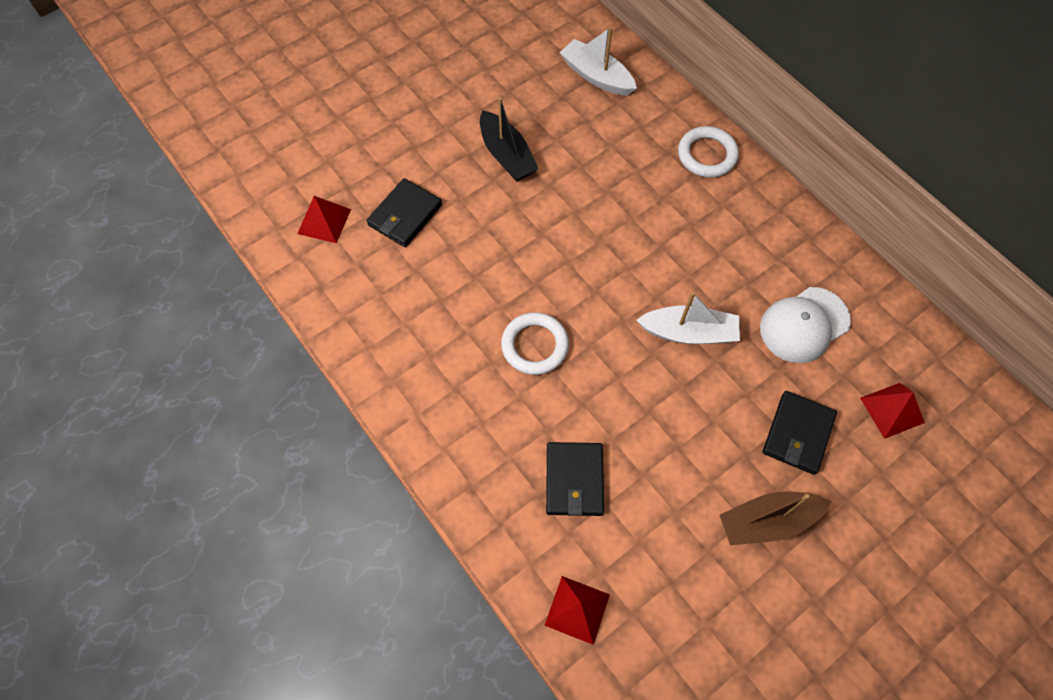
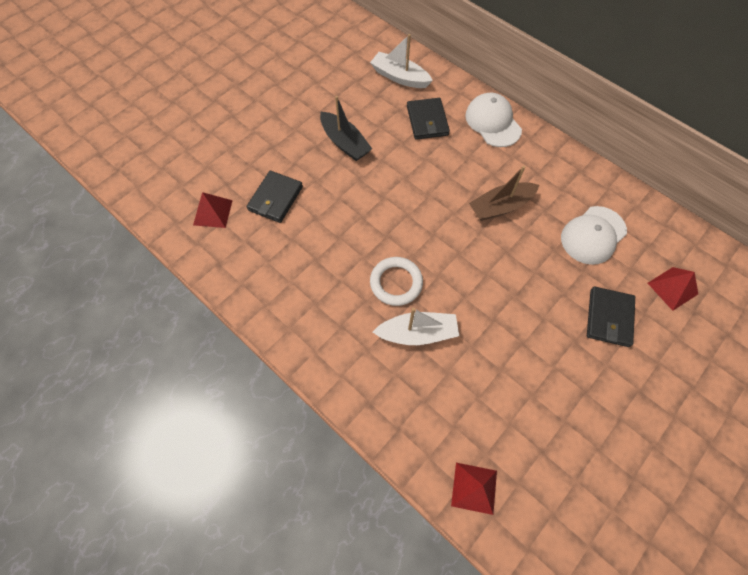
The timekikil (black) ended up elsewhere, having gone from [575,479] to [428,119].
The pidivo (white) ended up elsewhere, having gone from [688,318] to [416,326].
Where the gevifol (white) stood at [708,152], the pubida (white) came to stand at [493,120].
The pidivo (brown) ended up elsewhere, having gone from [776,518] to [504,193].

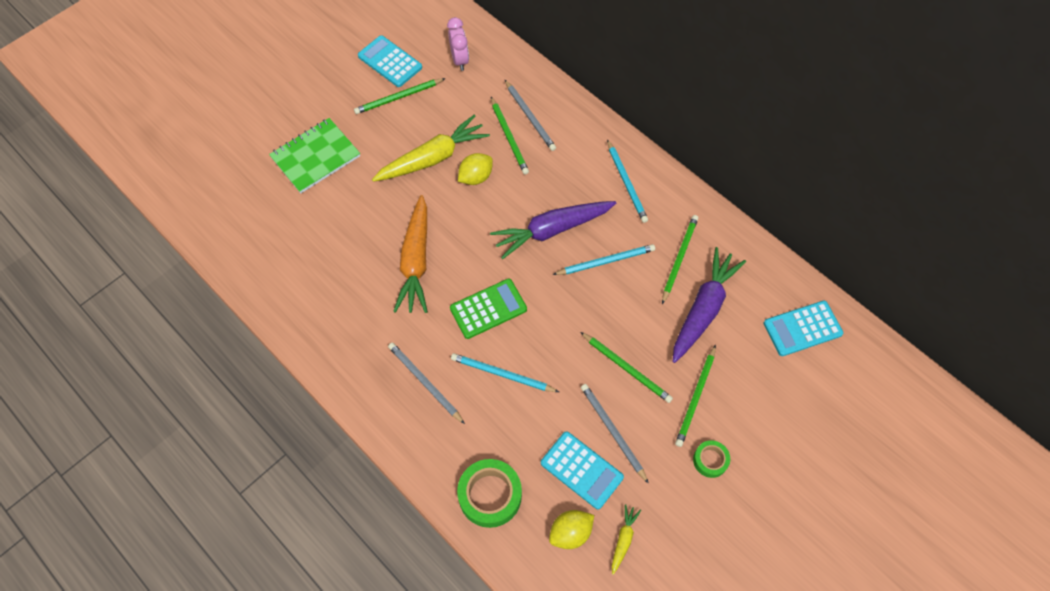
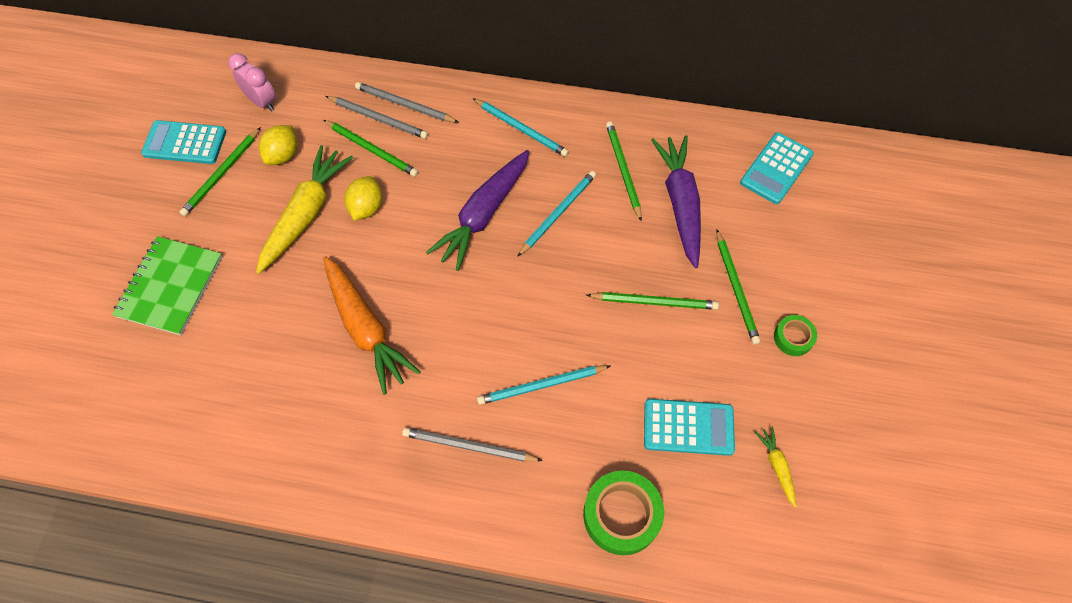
The second view lost the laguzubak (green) at [488,309].
The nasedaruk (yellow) ended up elsewhere, having gone from [571,529] to [278,145].
The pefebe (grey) ended up elsewhere, having gone from [615,434] to [407,102].

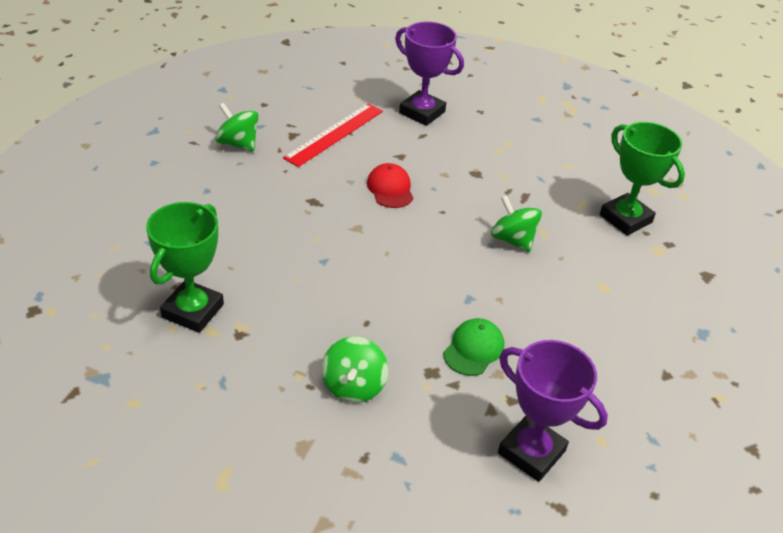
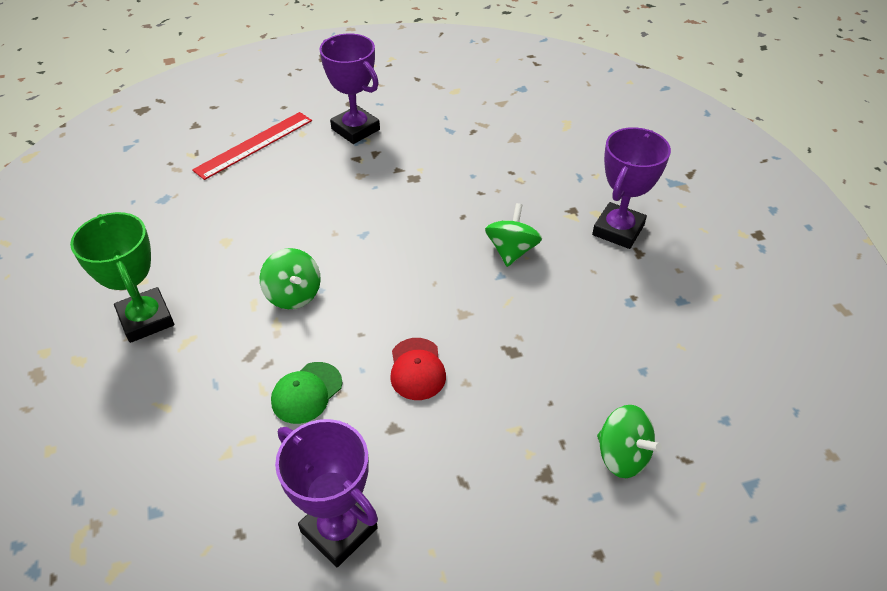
What was the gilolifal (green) at [185,267] turned into the gilolifal (purple) at [631,188].
The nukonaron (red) ended up elsewhere, having gone from [333,135] to [252,146].
The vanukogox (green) ended up elsewhere, having gone from [355,370] to [513,235].
The pubida (green) ended up elsewhere, having gone from [473,347] to [306,393].

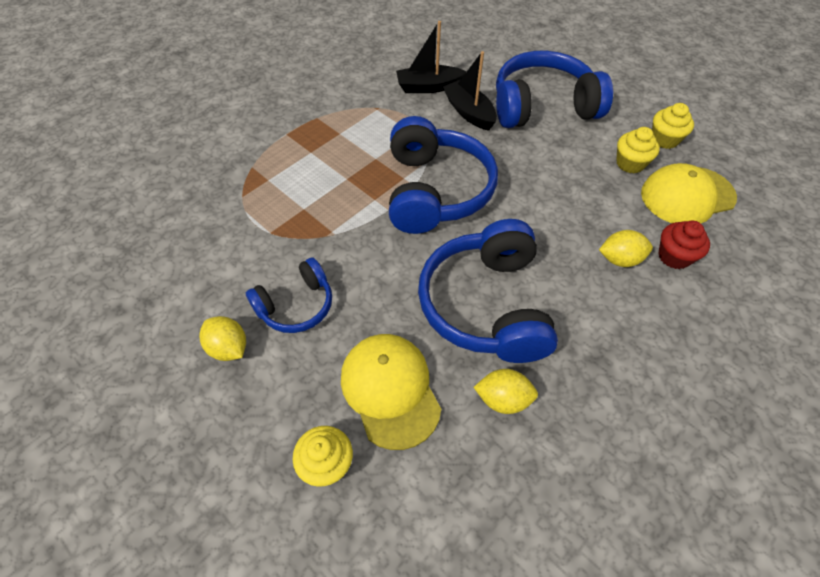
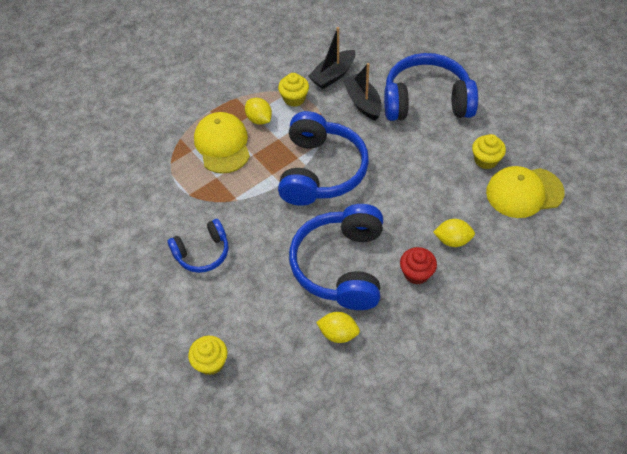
The nasedaruk (yellow) ended up elsewhere, having gone from [222,338] to [258,111].
The pubida (yellow) ended up elsewhere, having gone from [391,392] to [222,143].
The pidivo (black) at [431,57] ended up facing another way, 45 degrees counterclockwise from before.
The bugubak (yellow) ended up elsewhere, having gone from [673,126] to [293,90].
The bugubak (red) ended up elsewhere, having gone from [684,245] to [418,266].

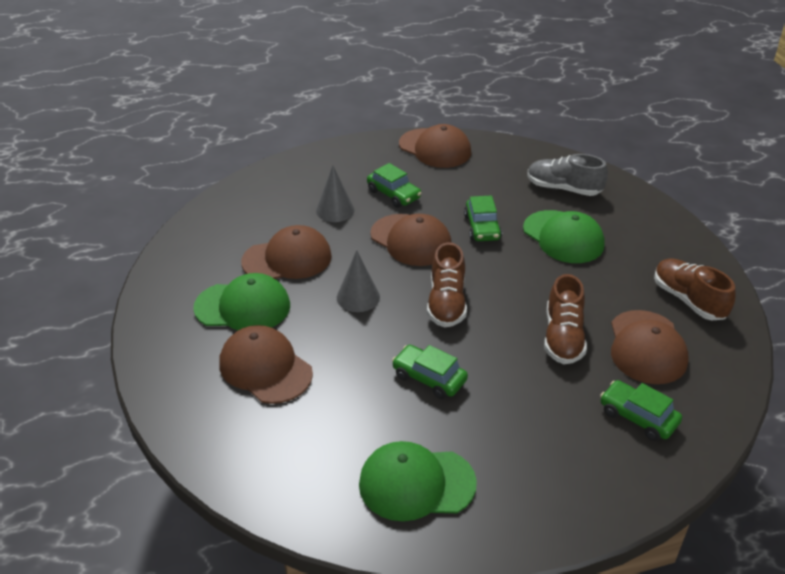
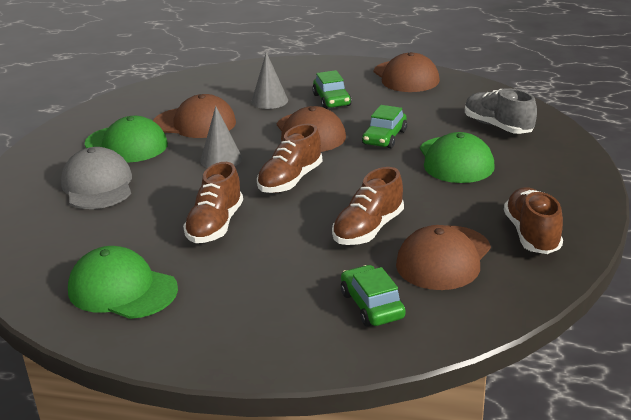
What was the pubida (brown) at [266,364] turned into the pubida (grey) at [96,178].
Where the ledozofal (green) stood at [430,372], the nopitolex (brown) came to stand at [213,202].

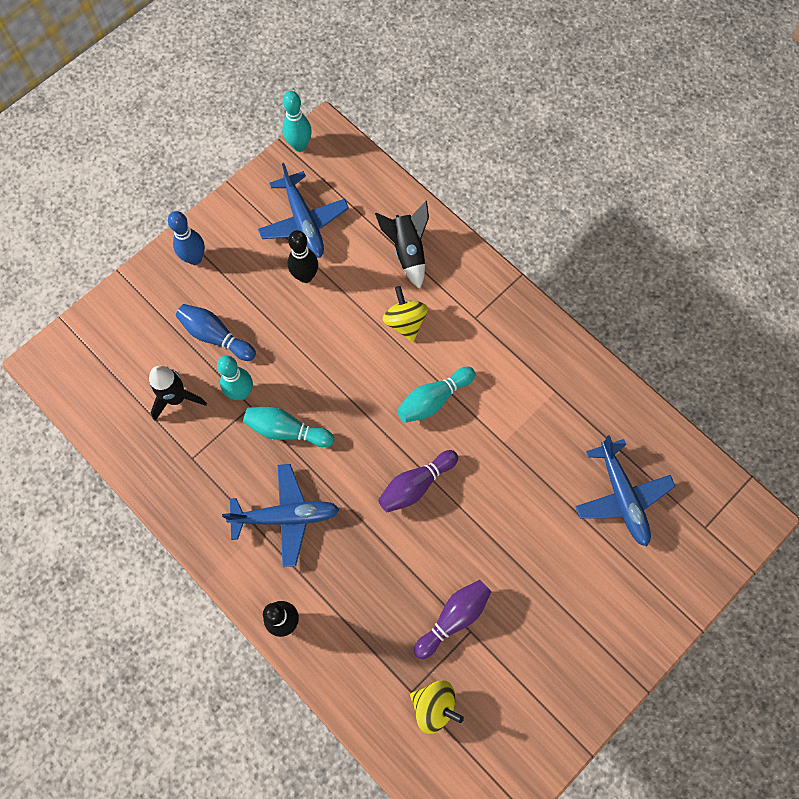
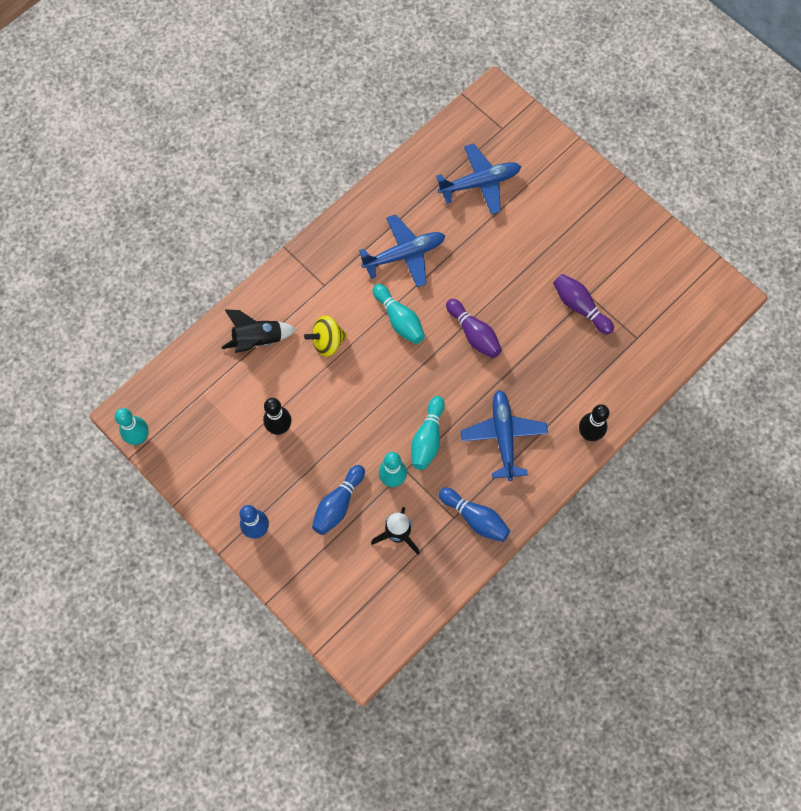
The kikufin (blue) ended up elsewhere, having gone from [303,210] to [402,250].
The second view lost the vanukogox (yellow) at [437,707].
The second view gained the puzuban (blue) at [474,515].

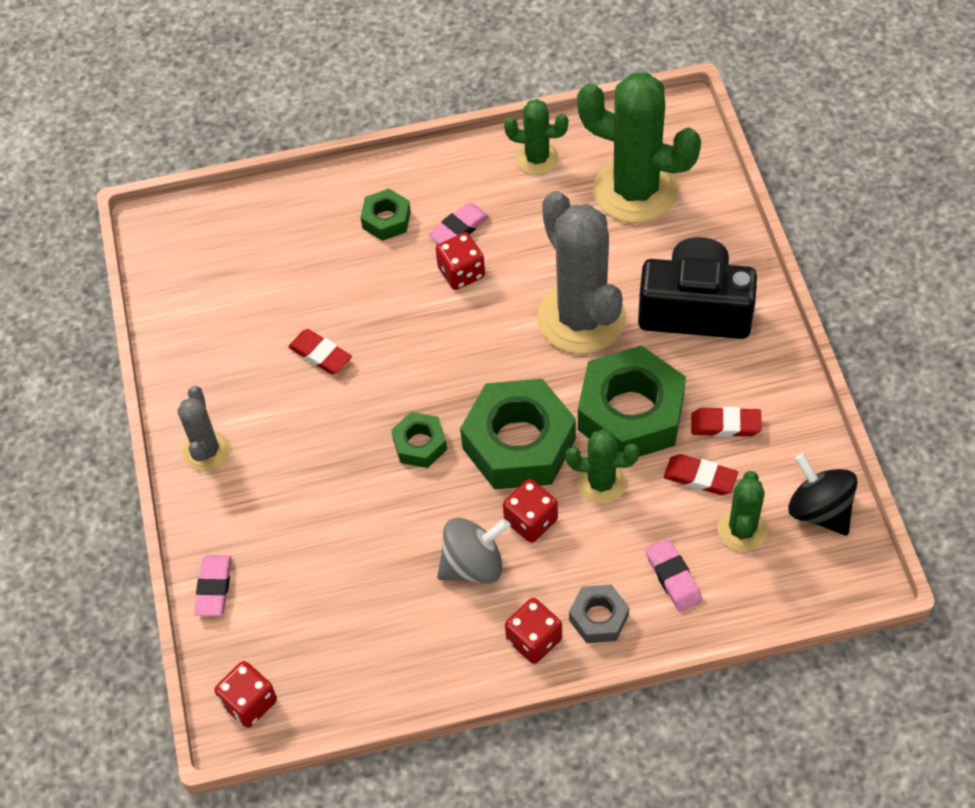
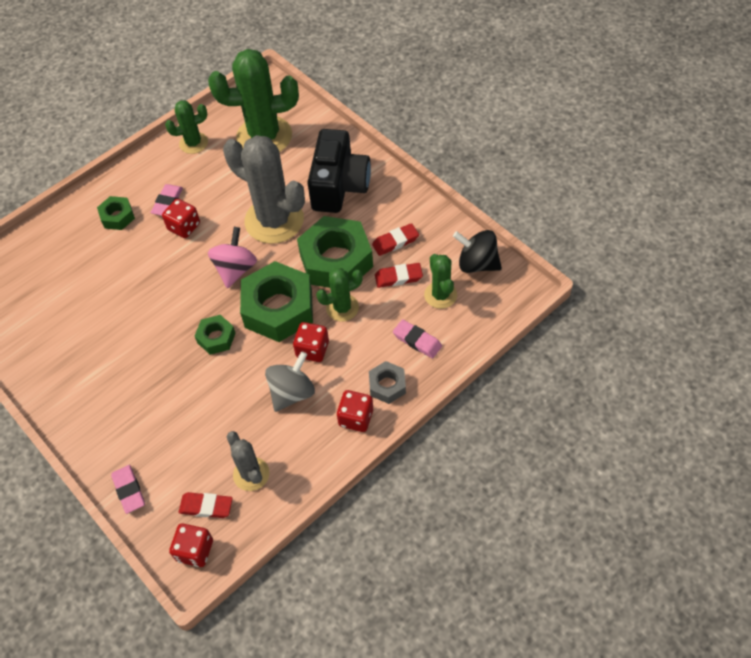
The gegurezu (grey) ended up elsewhere, having gone from [204,429] to [248,461].
The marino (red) ended up elsewhere, having gone from [320,352] to [206,505].
The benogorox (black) at [697,288] ended up facing another way, 120 degrees clockwise from before.
The second view gained the vanukogox (pink) at [232,257].

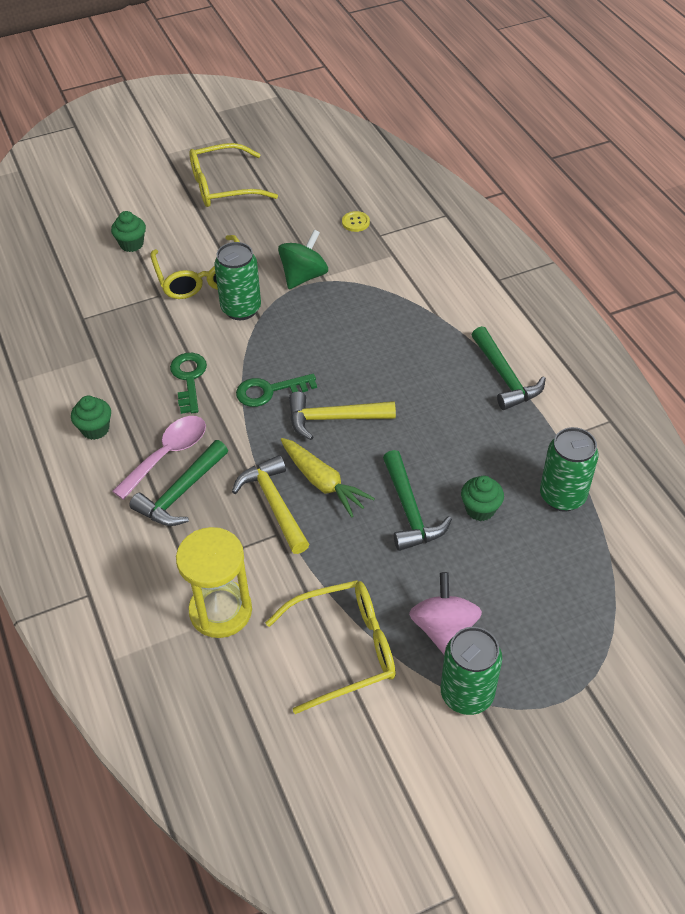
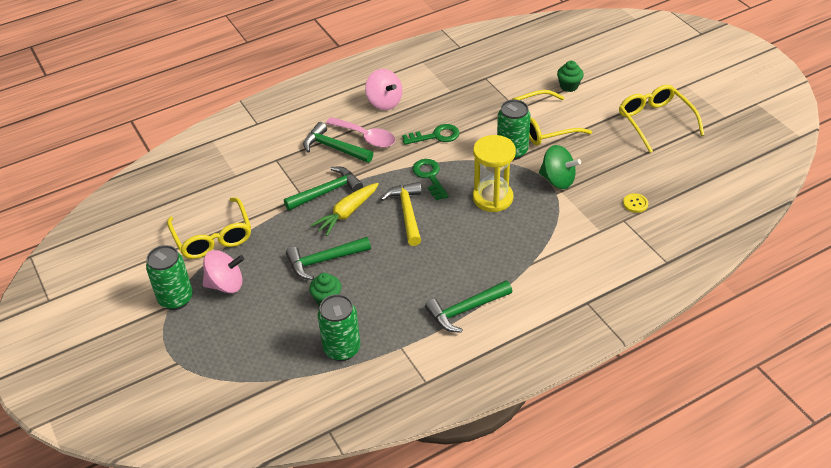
Where the bugubak (green) stood at [91,418], the vanukogox (pink) came to stand at [383,89].
The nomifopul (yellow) ended up elsewhere, having gone from [214,582] to [494,173].
What was the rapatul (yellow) at [270,504] turned into the rapatul (green) at [323,189].

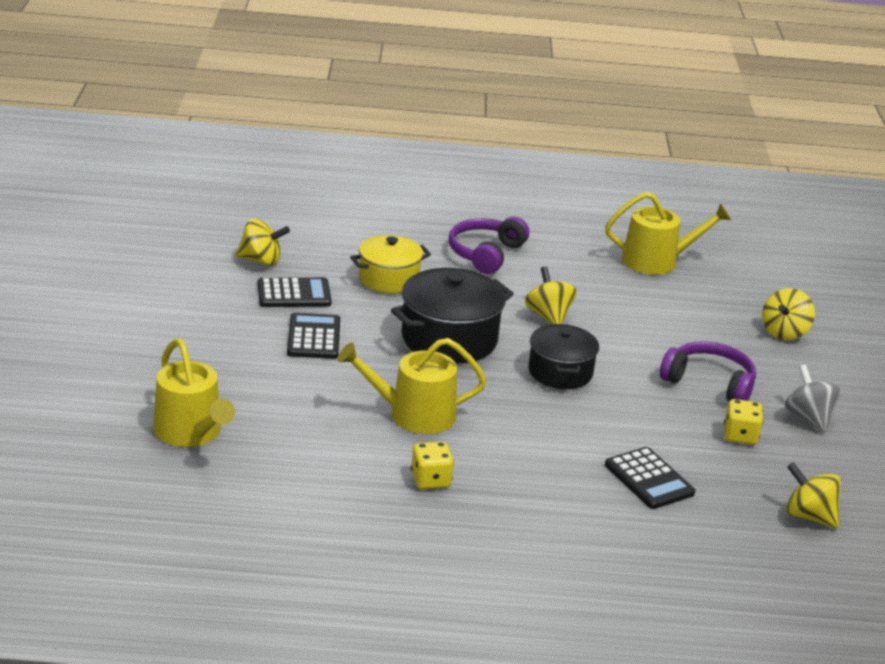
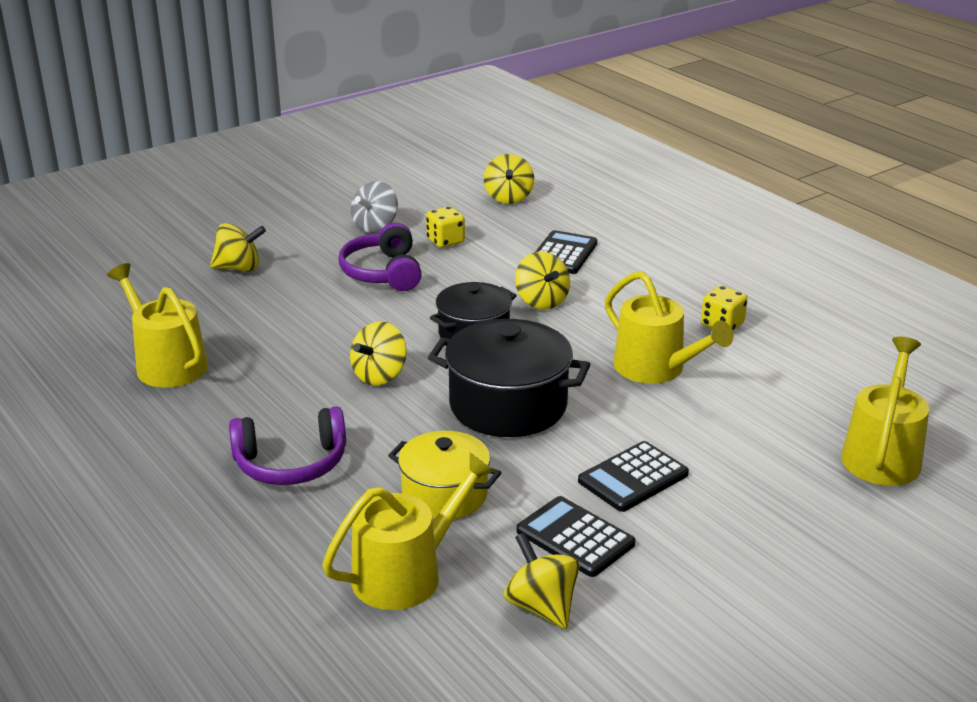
The second view gained the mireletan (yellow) at [408,531].
The second view gained the vanukogox (yellow) at [542,280].

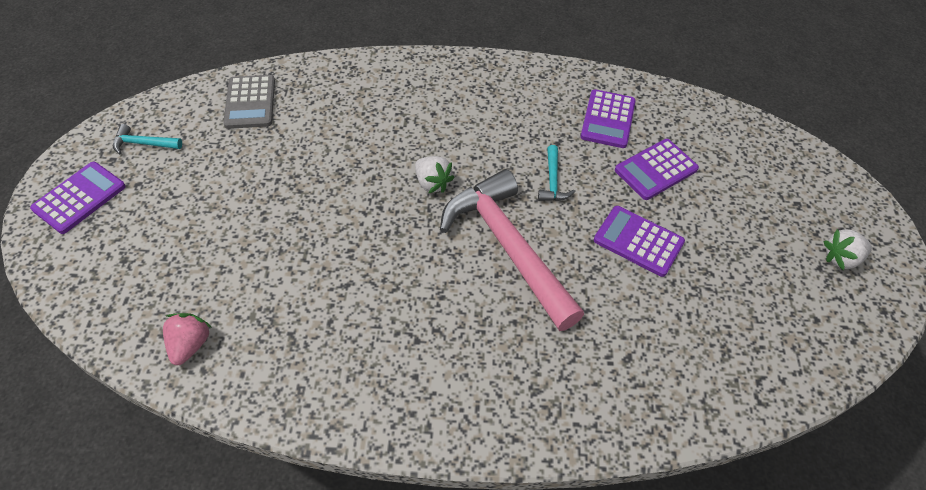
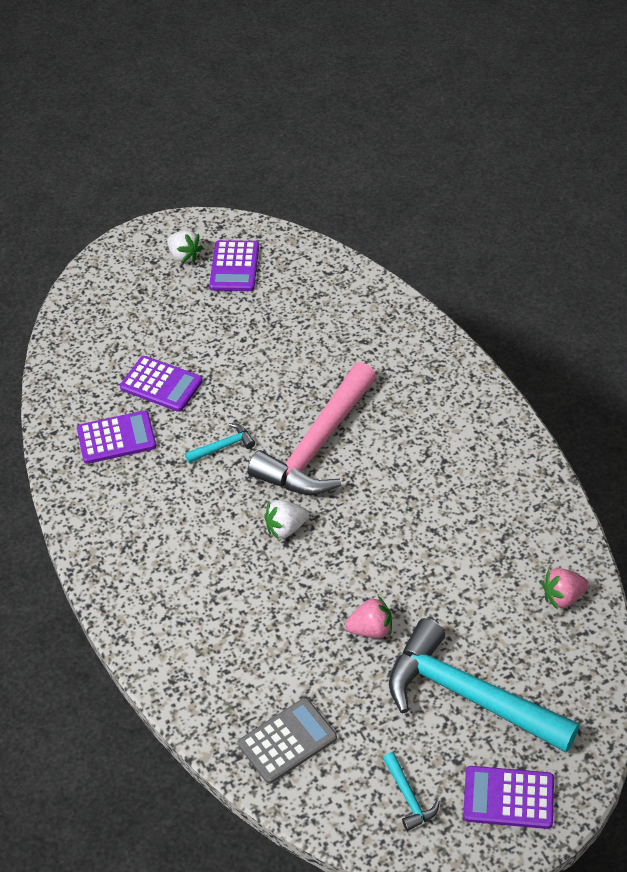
The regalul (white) at [435,175] ended up facing another way, 135 degrees counterclockwise from before.
The laguzubak (purple) ended up elsewhere, having gone from [639,241] to [234,265].
The second view gained the regalul (pink) at [368,617].
The second view gained the rapatul (turquoise) at [484,685].

